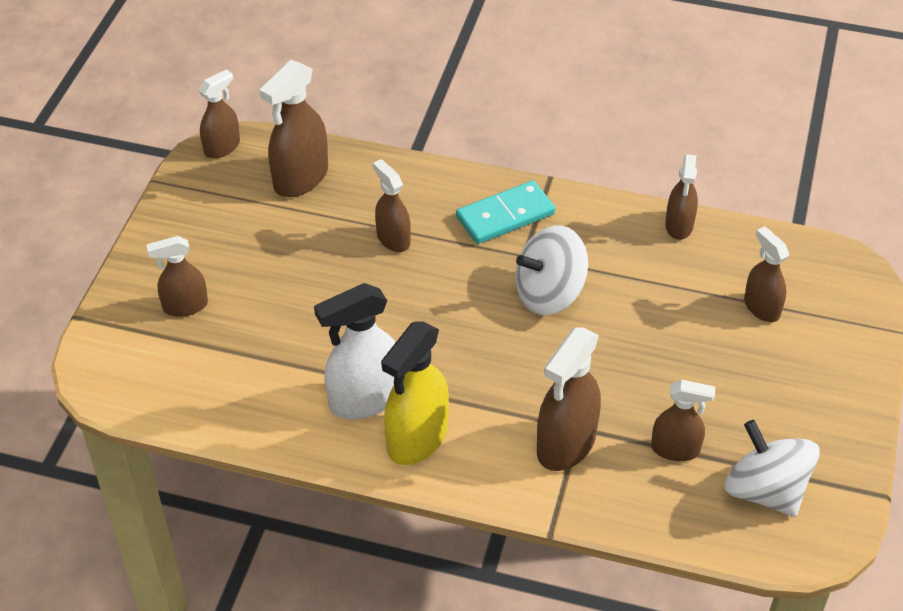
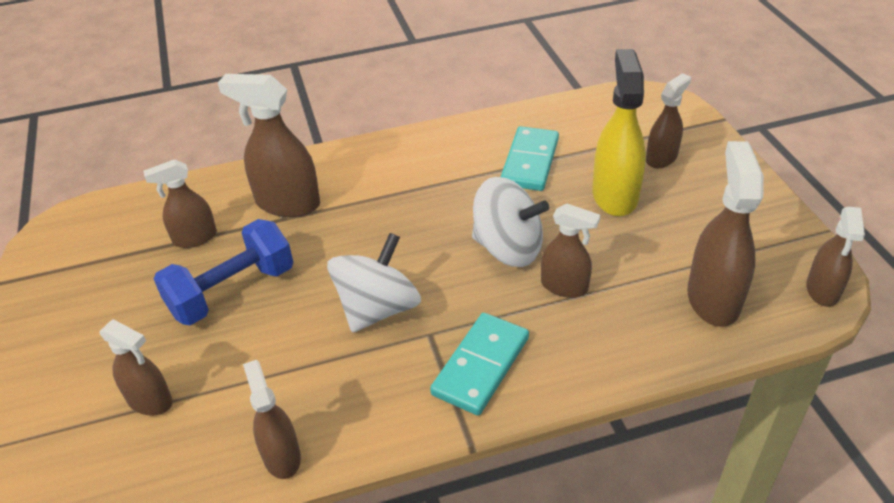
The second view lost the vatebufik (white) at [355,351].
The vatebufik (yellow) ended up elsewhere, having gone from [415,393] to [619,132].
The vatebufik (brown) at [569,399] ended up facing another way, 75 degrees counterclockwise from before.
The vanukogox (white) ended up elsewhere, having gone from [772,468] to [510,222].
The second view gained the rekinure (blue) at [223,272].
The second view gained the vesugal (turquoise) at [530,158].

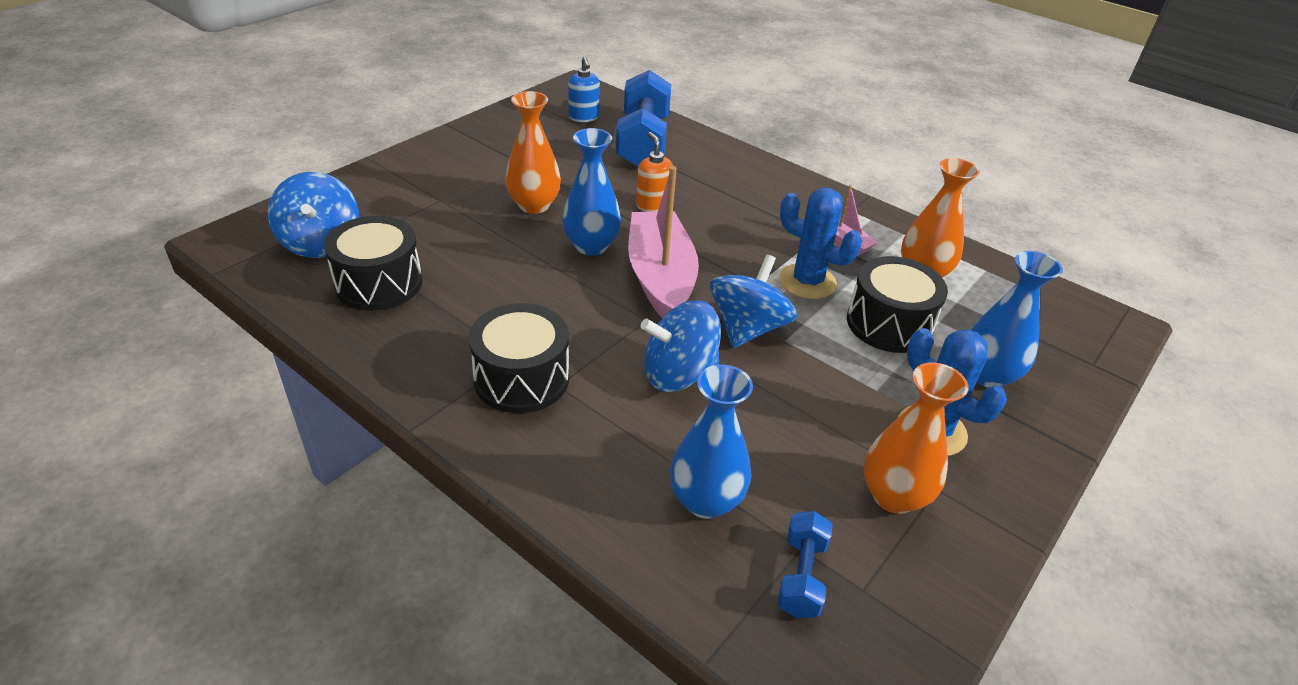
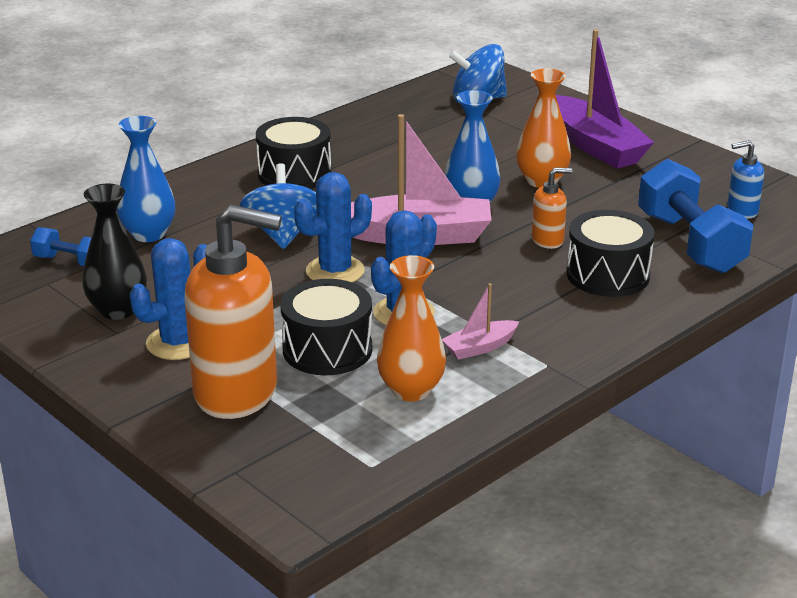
The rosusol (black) ended up elsewhere, having gone from [373,263] to [611,253].
The rekinure (blue) at [643,118] ended up facing another way, 60 degrees clockwise from before.
Where the vanukogox (blue) stood at [753,301], the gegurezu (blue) came to stand at [333,227].
What was the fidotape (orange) at [916,438] turned into the fidotape (black) at [114,252].
Where the fidotape (blue) stood at [1016,319], the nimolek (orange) came to stand at [233,311].
The second view gained the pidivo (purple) at [605,99].

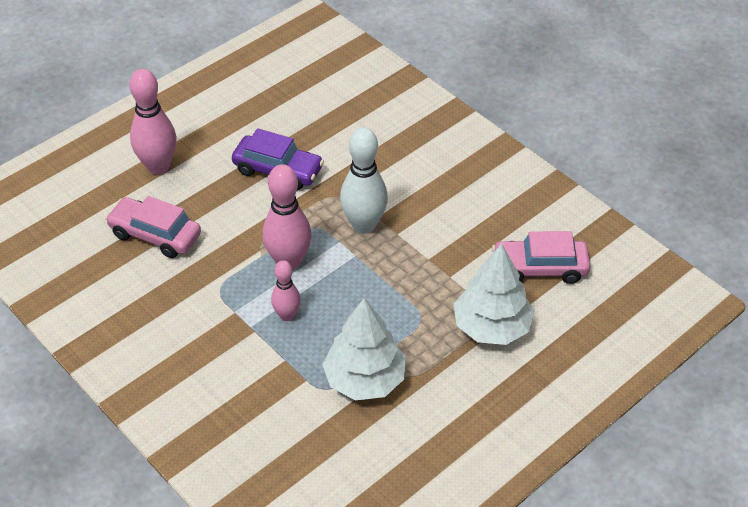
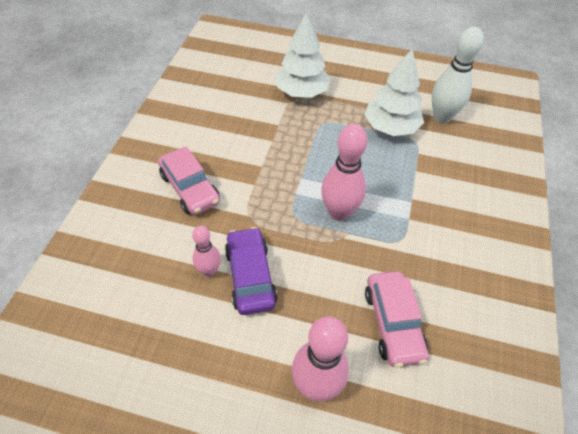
The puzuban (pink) ended up elsewhere, having gone from [286,290] to [206,251].
The puzuban (white) ended up elsewhere, having gone from [364,180] to [458,75].
The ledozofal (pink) ended up elsewhere, having gone from [541,257] to [189,180].

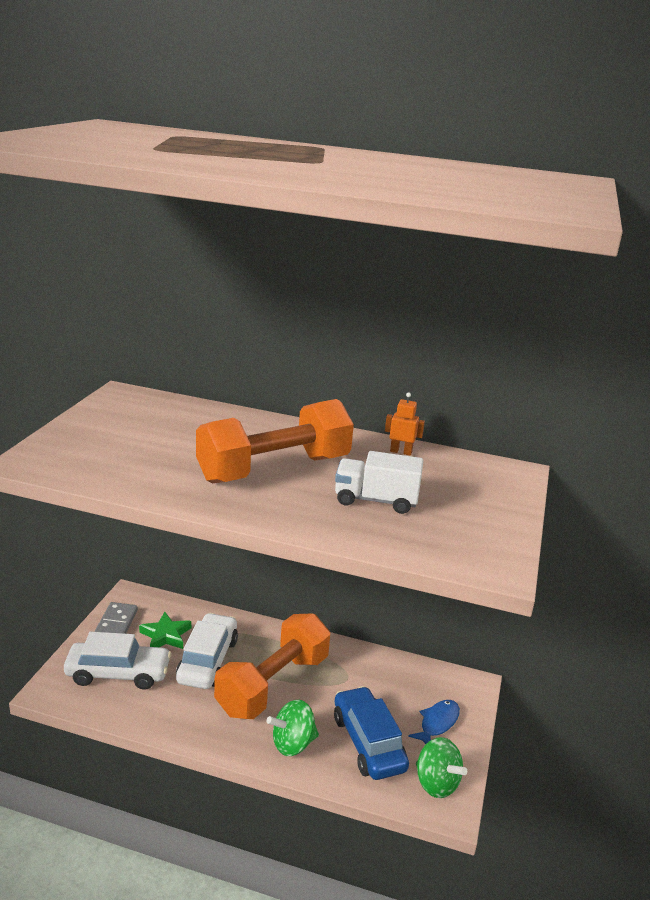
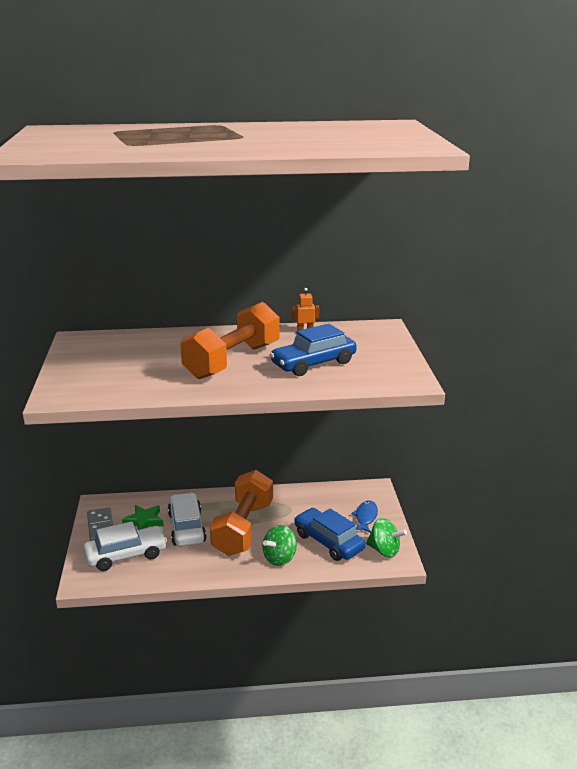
Where the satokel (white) stood at [379,482], the ledozofal (blue) came to stand at [313,349].

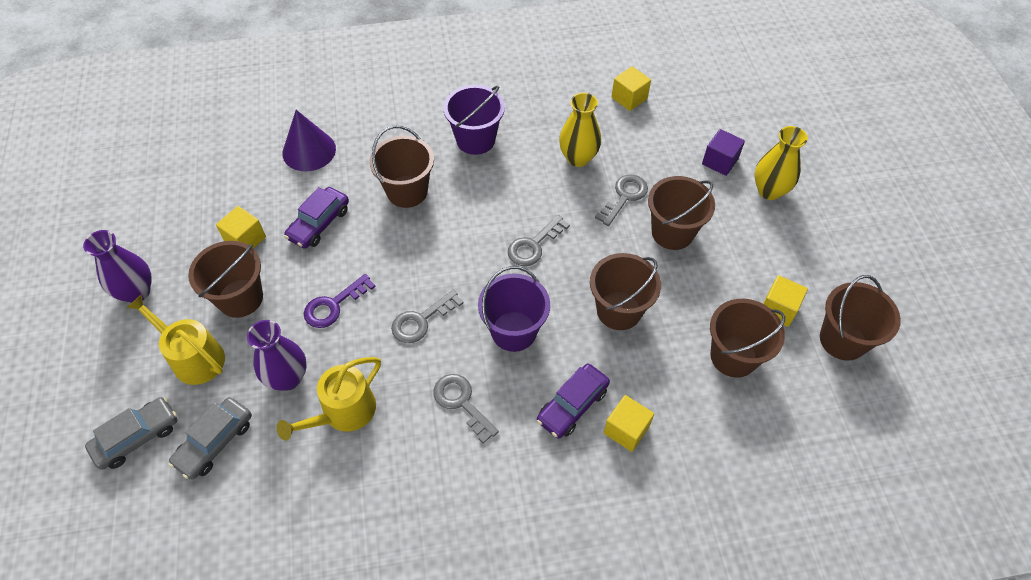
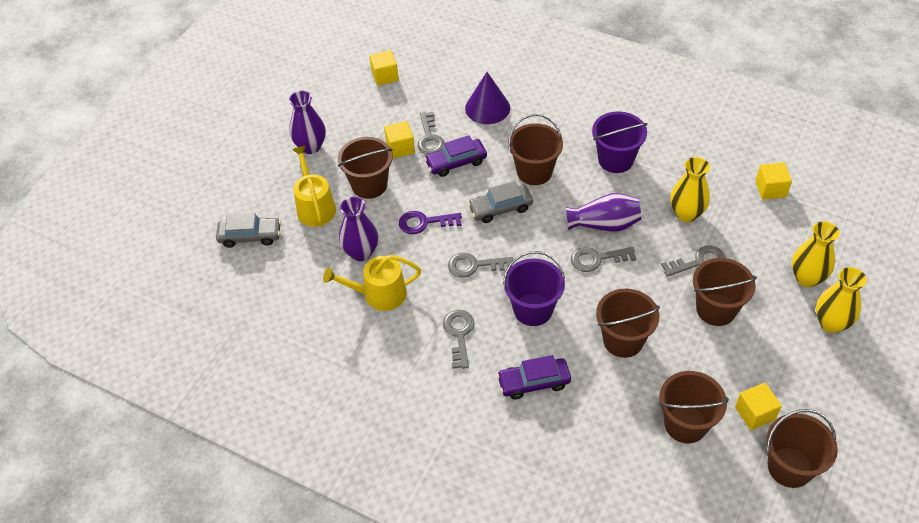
The ledozofal (grey) ended up elsewhere, having gone from [210,438] to [500,202].
The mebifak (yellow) ended up elsewhere, having gone from [629,423] to [384,68].
Where the mebifak (purple) stood at [723,152], the fidotape (yellow) came to stand at [816,254].
The second view gained the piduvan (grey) at [431,133].
The second view gained the fidotape (purple) at [603,212].

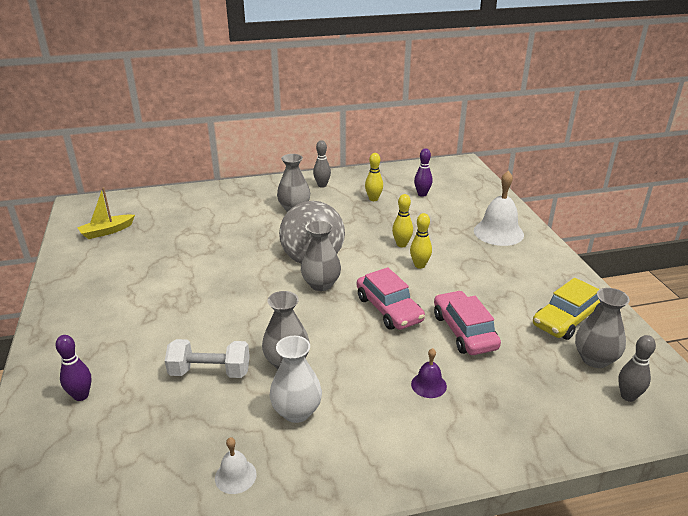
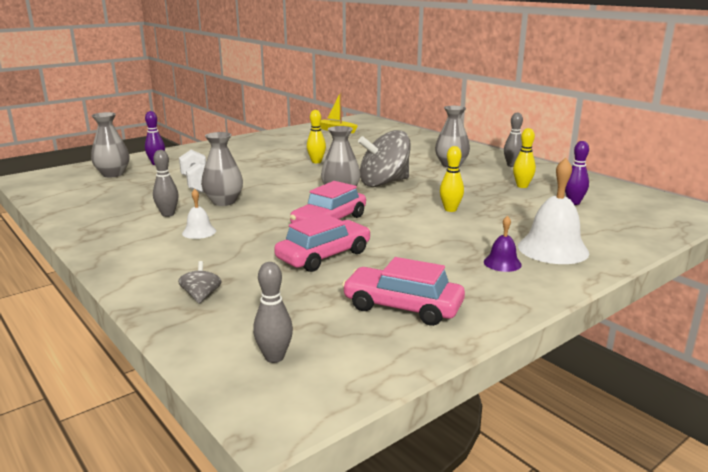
The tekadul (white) ended up elsewhere, having gone from [236,465] to [199,214].
Where the fidotape (white) stood at [296,379], the puzuban (grey) came to stand at [166,183].
The puzuban (yellow) ended up elsewhere, having gone from [421,241] to [316,136].
The tekadul (purple) ended up elsewhere, having gone from [429,373] to [503,243].
What was the ledozofal (yellow) at [567,309] turned into the ledozofal (pink) at [403,291].
The fidotape (grey) ended up elsewhere, having gone from [602,328] to [110,145].
The second view gained the vanukogox (grey) at [199,282].

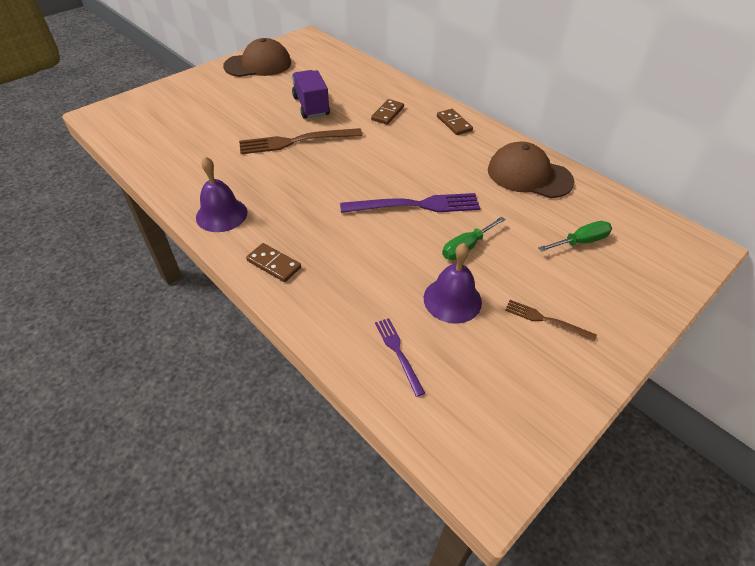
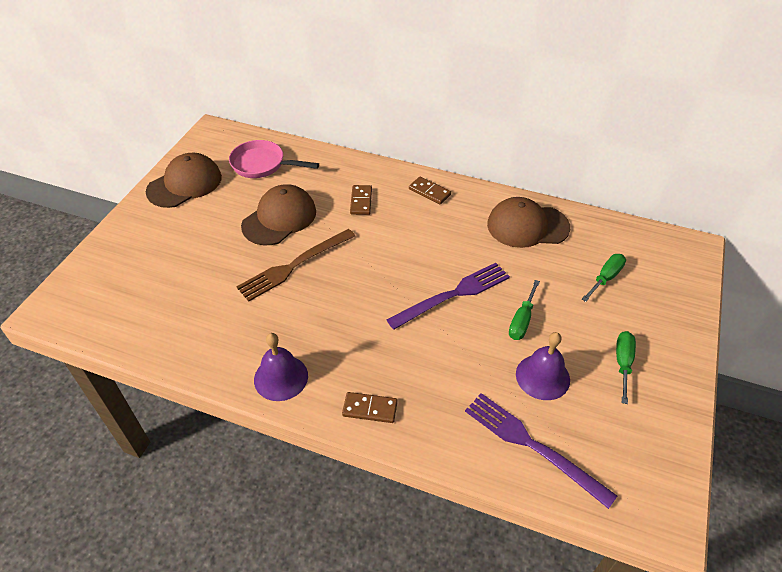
Where the satokel (purple) stood at [311,94], the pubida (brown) came to stand at [278,214].
The size of the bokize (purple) at [400,357] changed by a factor of 1.89.
Where the bokize (brown) stood at [551,321], the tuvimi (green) came to stand at [626,367].
The second view gained the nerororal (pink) at [274,159].

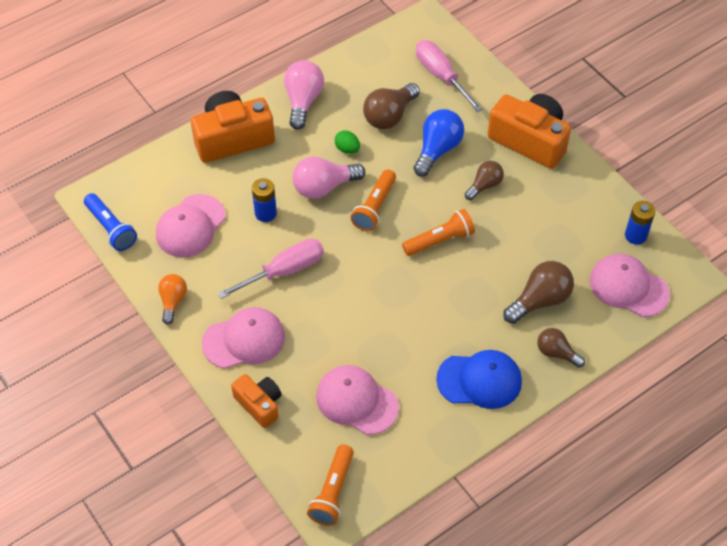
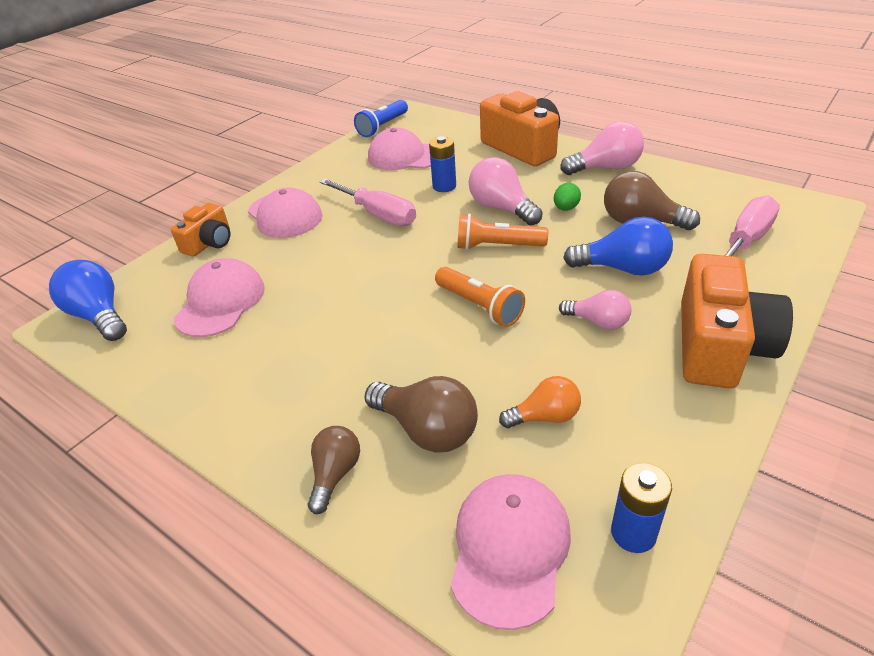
The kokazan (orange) ended up elsewhere, having gone from [172,299] to [540,402].
Where the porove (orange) stood at [330,485], the kokazan (blue) came to stand at [88,300].
The second view lost the pubida (blue) at [479,379].
What was the kokazan (brown) at [484,180] turned into the kokazan (pink) at [595,310].

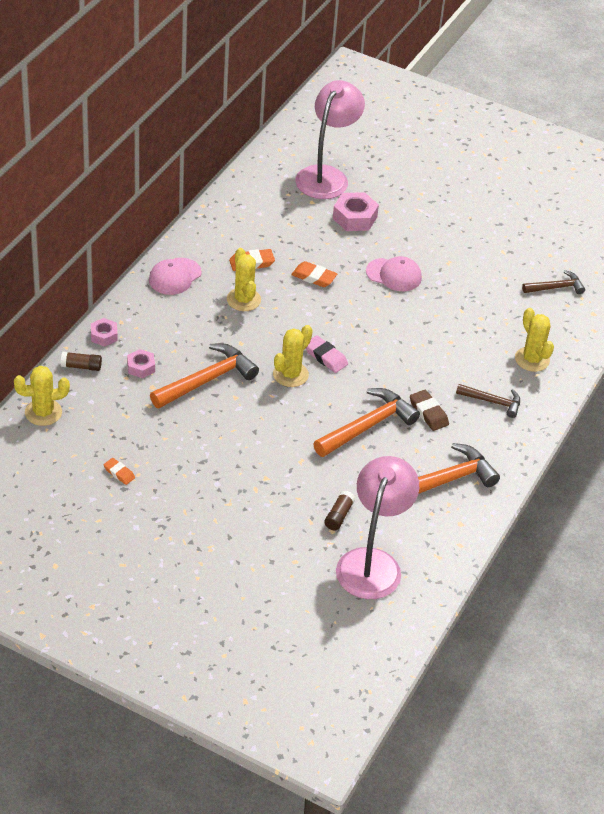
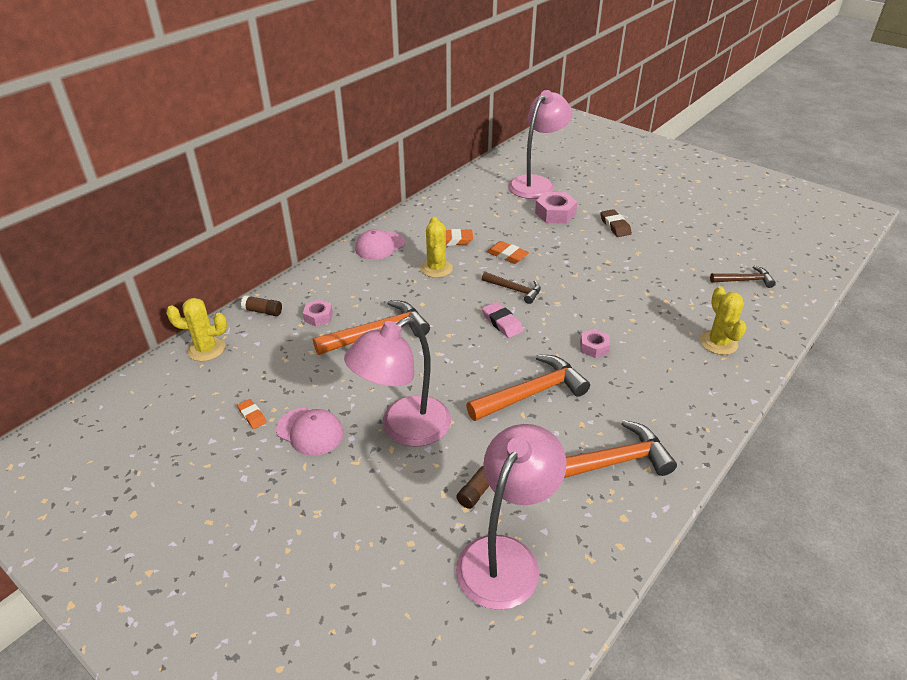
The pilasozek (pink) ended up elsewhere, having gone from [104,332] to [595,343].
The second view lost the gegurezu (yellow) at [293,356].
The pubida (pink) ended up elsewhere, having gone from [394,273] to [309,432].
The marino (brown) ended up elsewhere, having gone from [429,410] to [616,223].
The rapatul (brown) ended up elsewhere, having gone from [488,401] to [511,288].
The second view gained the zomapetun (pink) at [397,382].

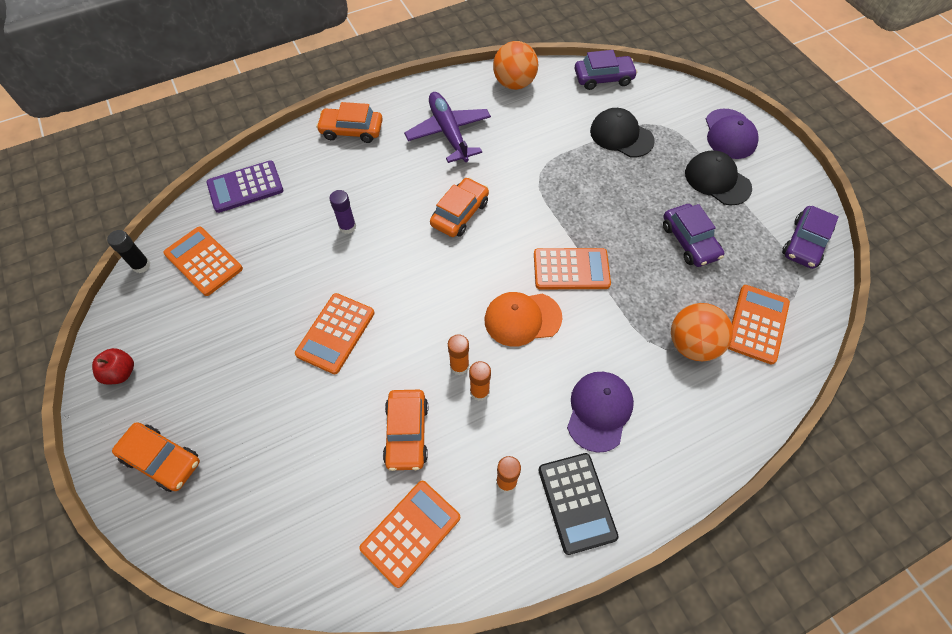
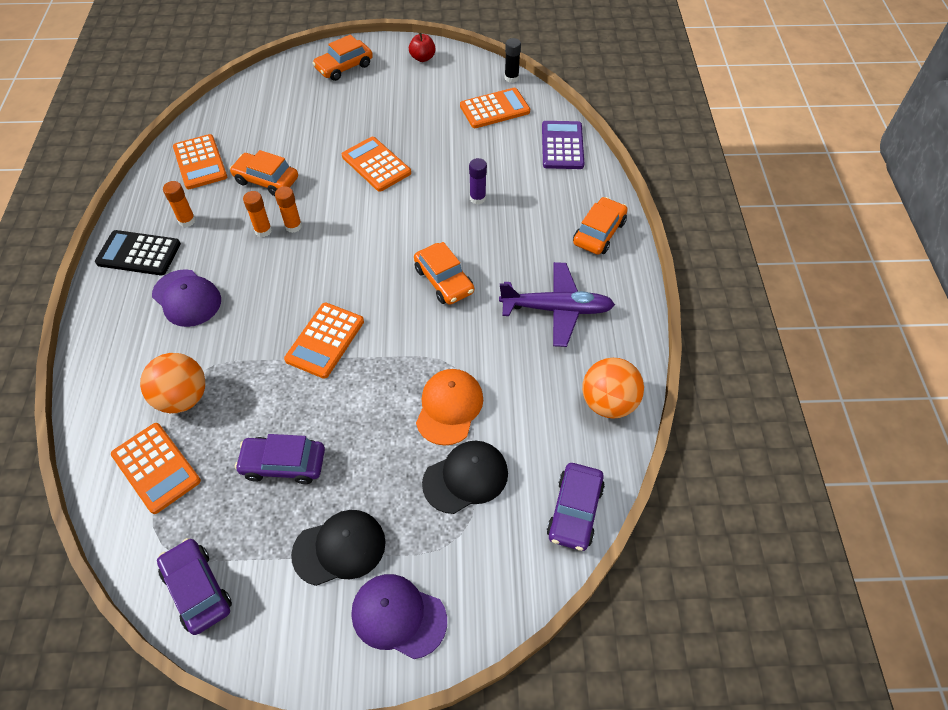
The pubida (orange) ended up elsewhere, having gone from [523,319] to [449,407].

